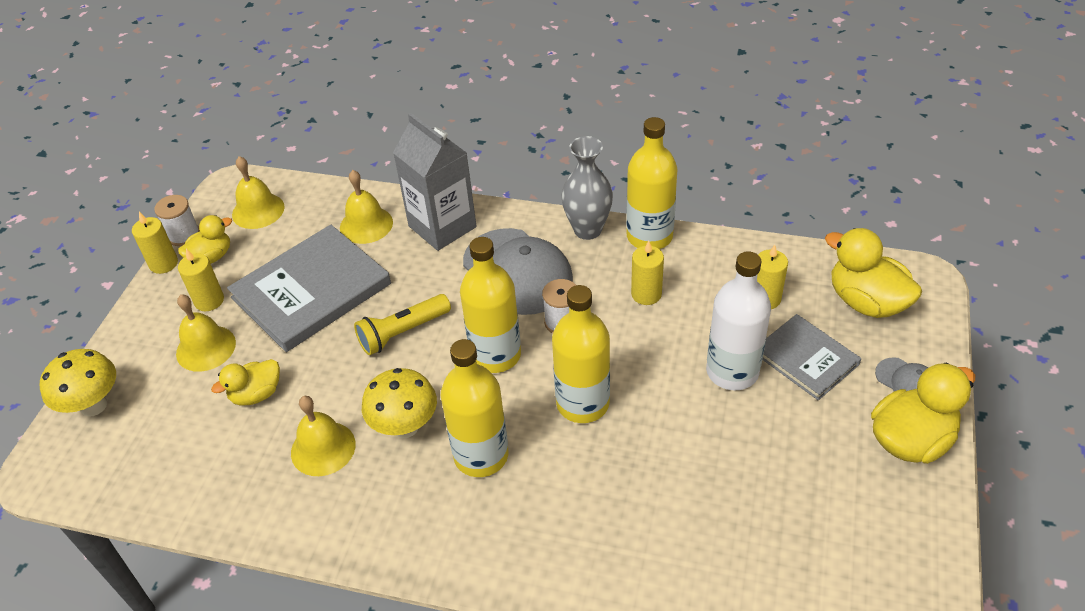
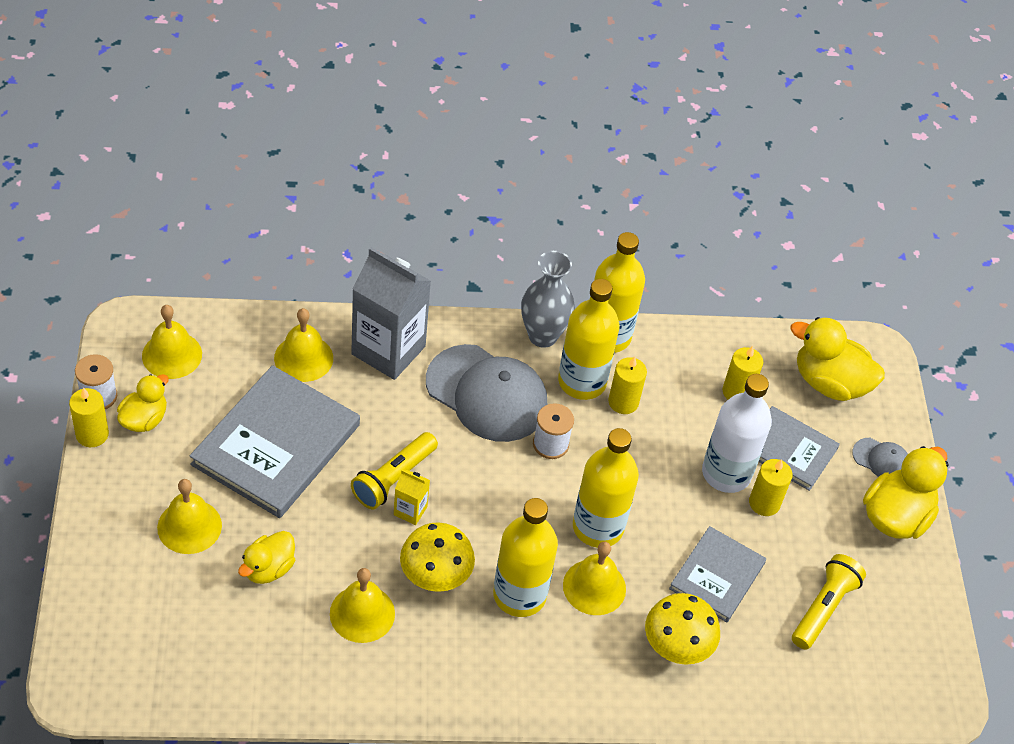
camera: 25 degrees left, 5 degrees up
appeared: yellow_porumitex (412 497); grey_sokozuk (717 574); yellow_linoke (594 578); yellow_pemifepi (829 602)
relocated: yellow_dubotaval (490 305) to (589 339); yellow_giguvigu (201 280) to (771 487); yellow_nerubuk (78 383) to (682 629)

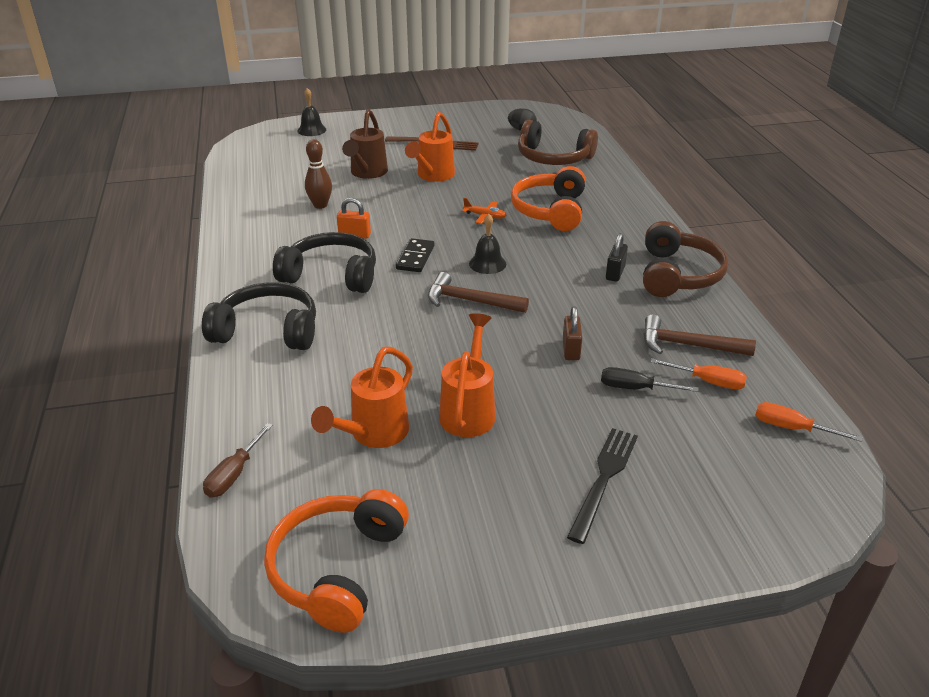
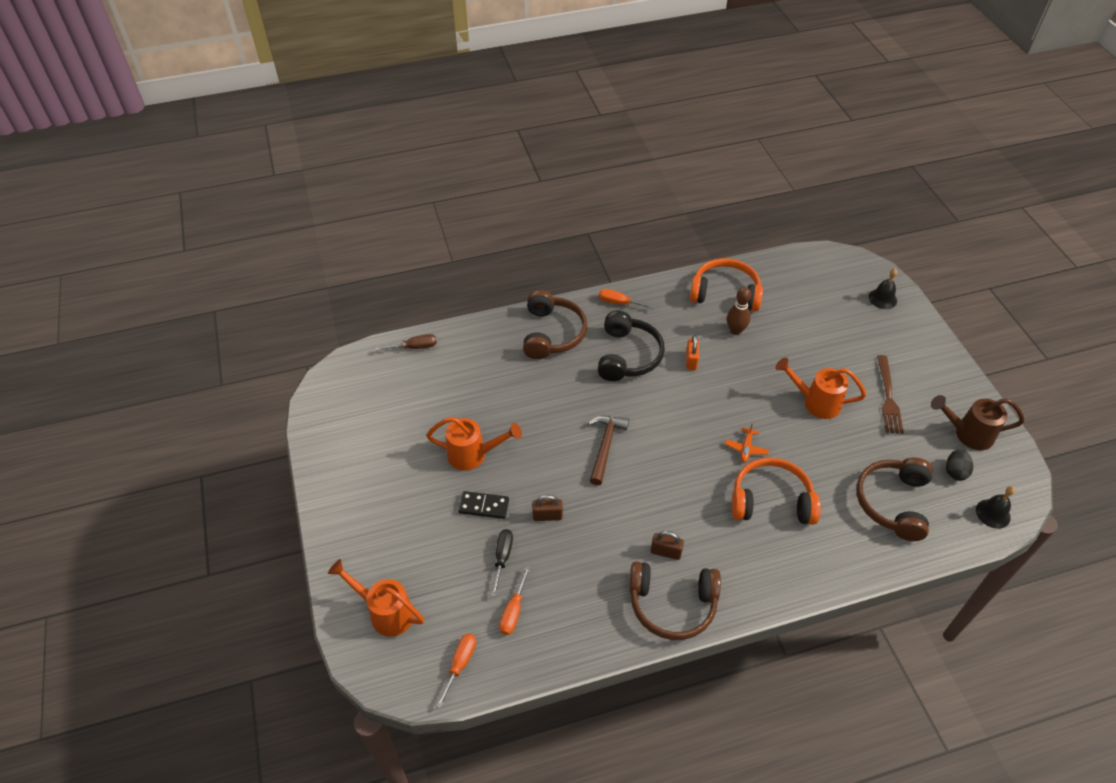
camera: 85 degrees right, 15 degrees up
missing: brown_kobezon (700 335); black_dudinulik (602 486)
appeared: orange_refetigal (627 299)
relocated: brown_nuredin (365 144) to (977 422); black_linoke (488 244) to (995 507); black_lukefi (415 255) to (483 505); orange_nuredin (362 397) to (376 598); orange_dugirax (336 561) to (726 285)
colour: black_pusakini (617 257) to brown_pusakini (667 545); black_dugirax (259 316) to brown_dugirax (555 324)
spun: brown_refetigal (238 460) = (406 342) 150 degrees clockwise

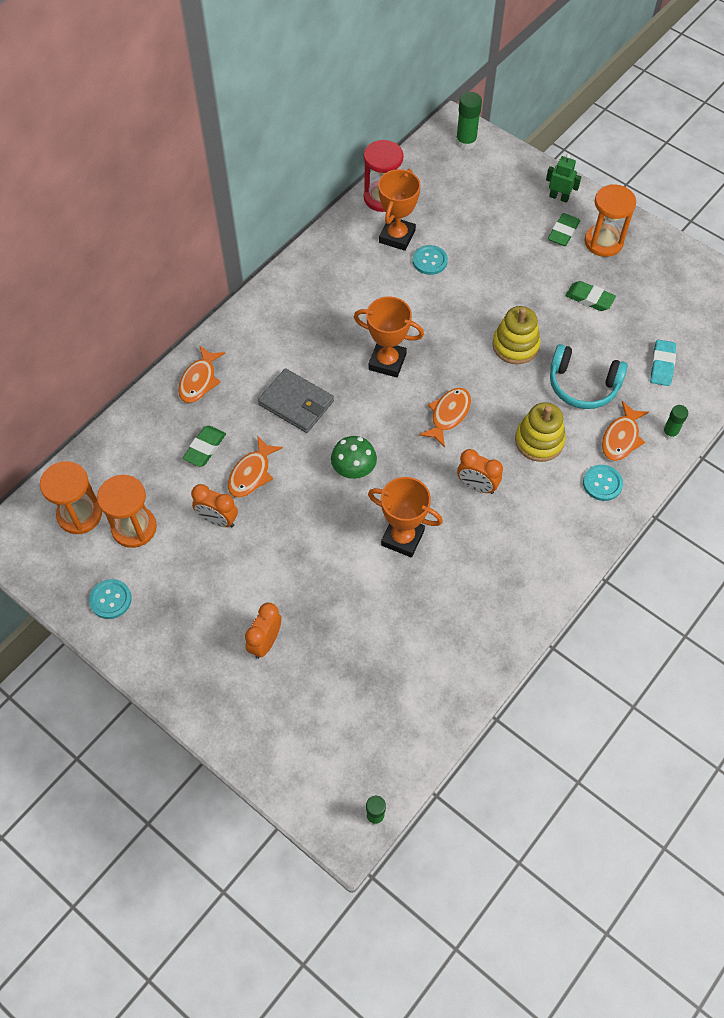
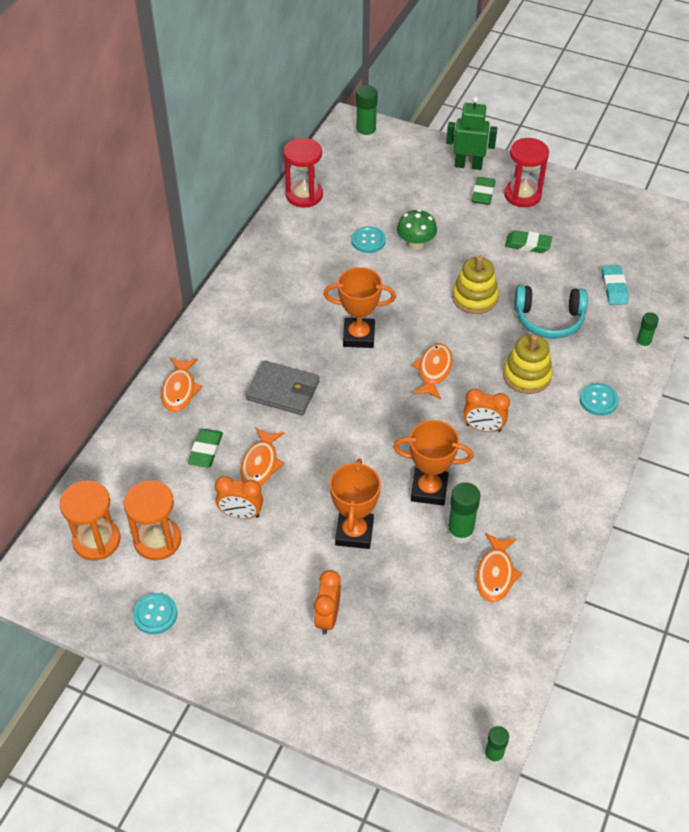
camera: 15 degrees left, 10 degrees down
appeared: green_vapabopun (463 513)
relocated: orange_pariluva (399 210) to (355 504); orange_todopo (625 431) to (499 567); green_nerubuk (354 457) to (417 229)
colour: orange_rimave (610 220) to red_rimave (526 172)
size: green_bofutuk (563 178) = (471 133) x1.51

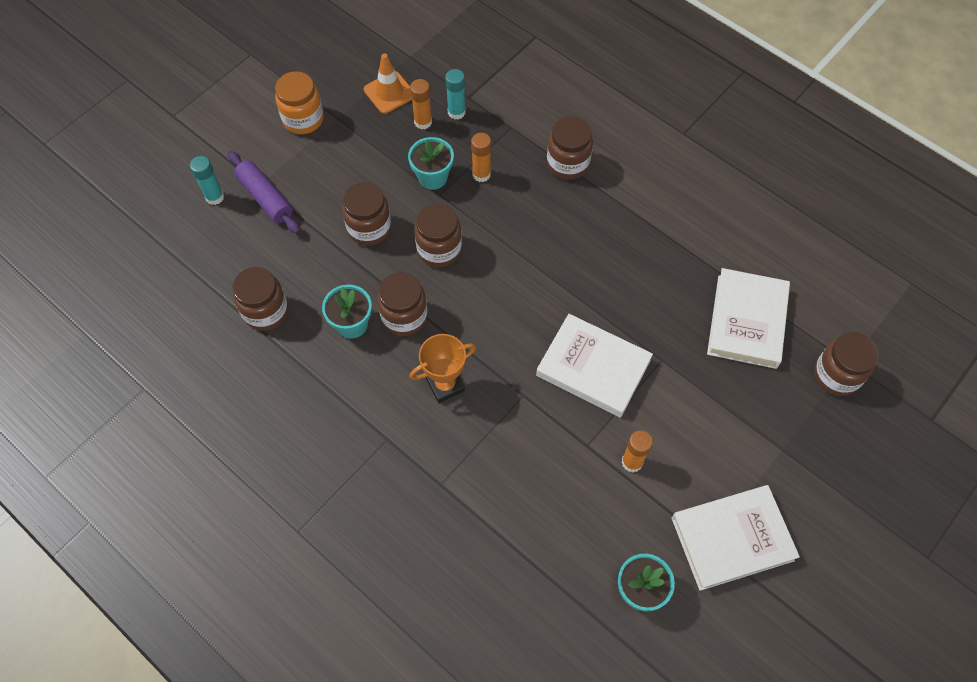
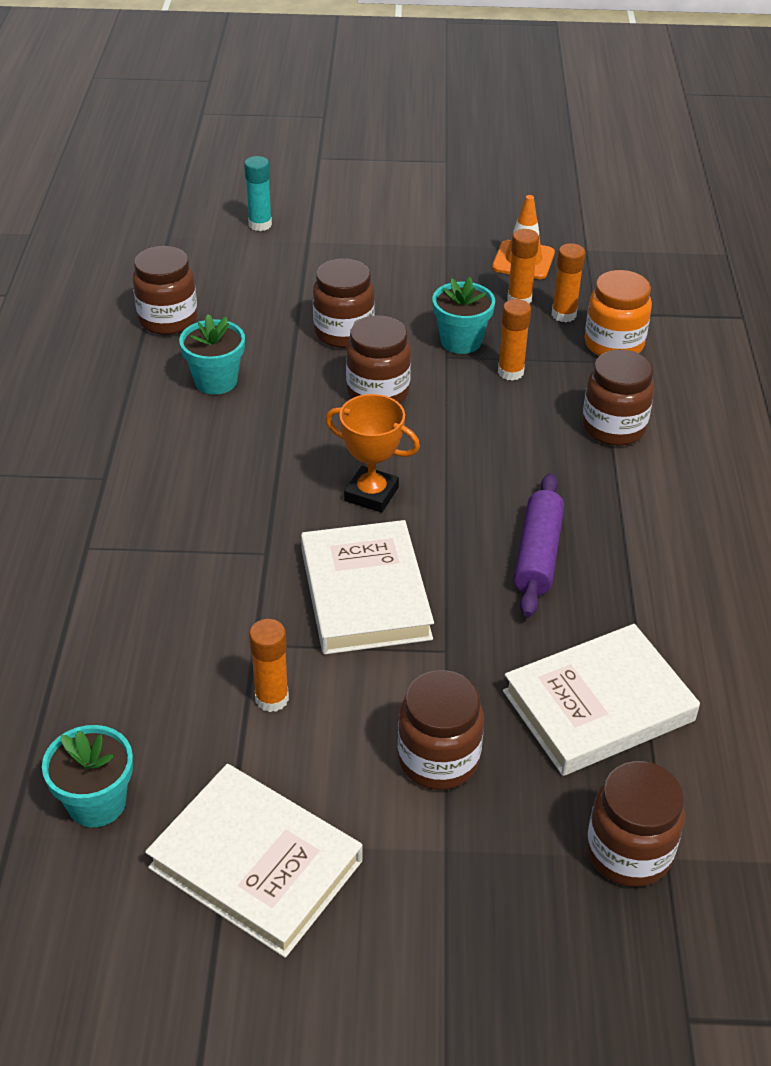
camera: 50 degrees right, 20 degrees down
relocated: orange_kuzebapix (299 102) to (618 313); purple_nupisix (264 192) to (539 545); brown_kuzebapix (402 304) to (441 730); orange_pariluva (442 368) to (372 453)
colour: turquoise_vapabopun (455 94) to orange_vapabopun (568 282)

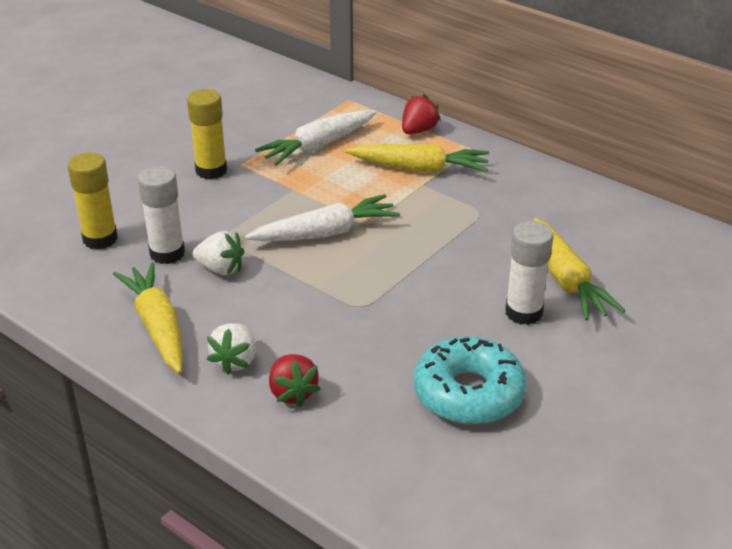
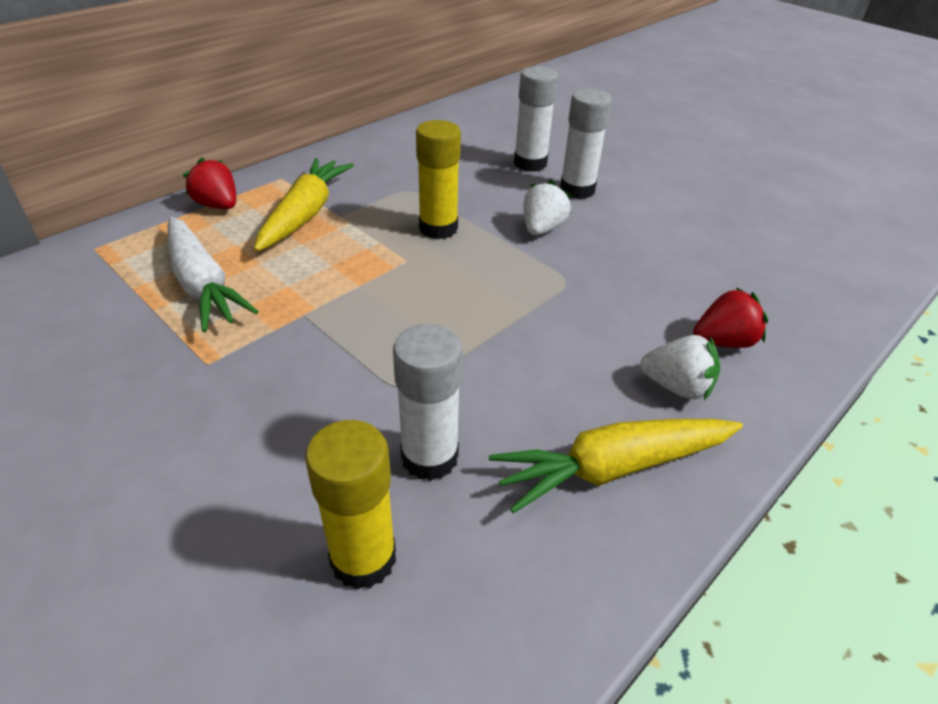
camera: 85 degrees left, 5 degrees up
missing: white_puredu (322 217); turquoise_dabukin (470 380)
relocated: yellow_vapabopun (207 134) to (438 179); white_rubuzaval (218 253) to (547 207)
exchanged: yellow_puredu (579 269) to white_vapabopun (536 119)

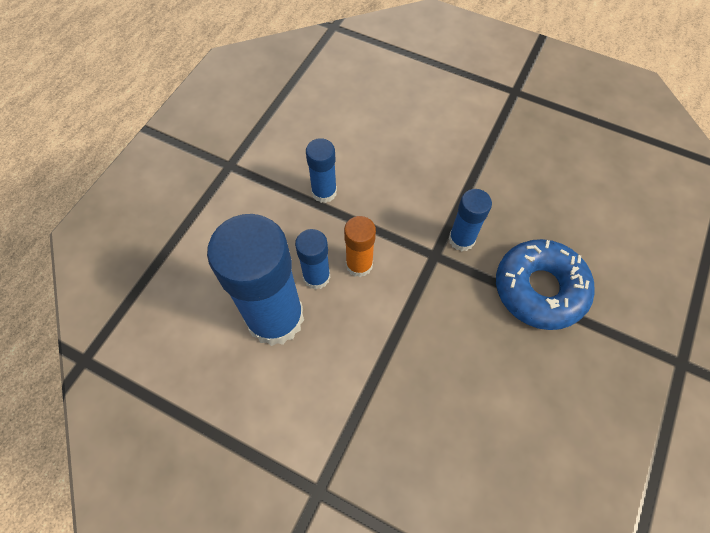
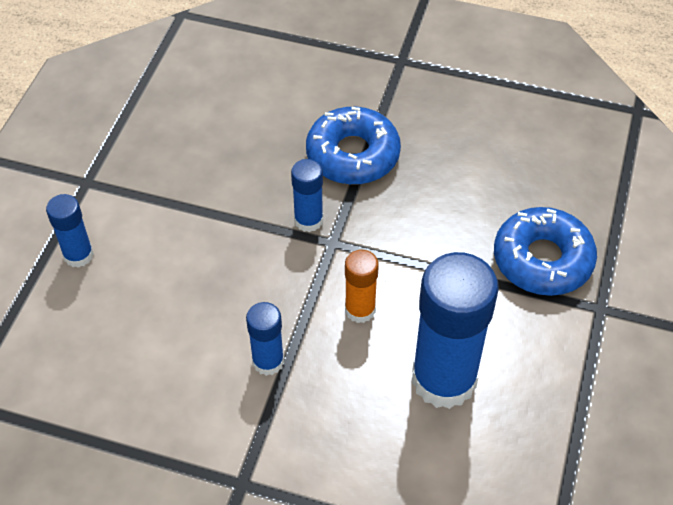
camera: 100 degrees left, 10 degrees down
appeared: blue_dabukin (545 251)
relocated: blue_vapabopun (312 259) to (70 231)

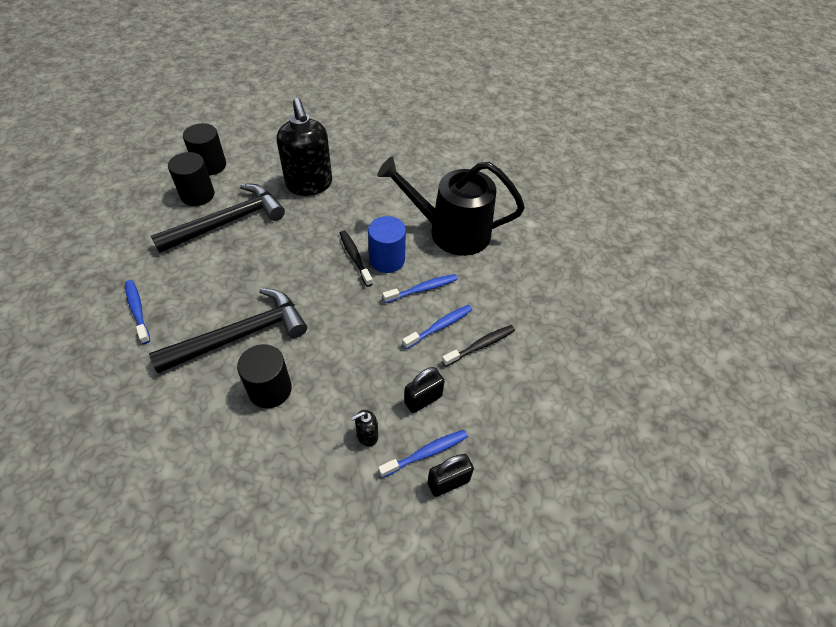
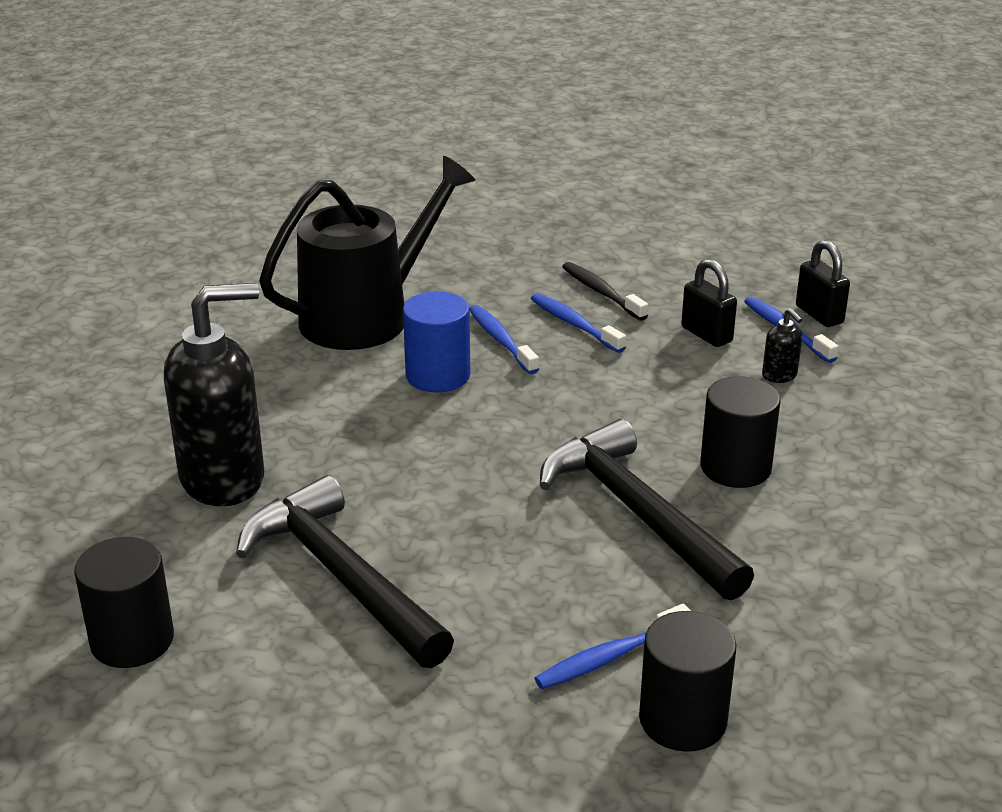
camera: 90 degrees left, 20 degrees down
missing: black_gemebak (356 259)
relocated: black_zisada (191 179) to (687 681)
spun: black_nuredin (451 206) = (367 253) 135 degrees counterclockwise

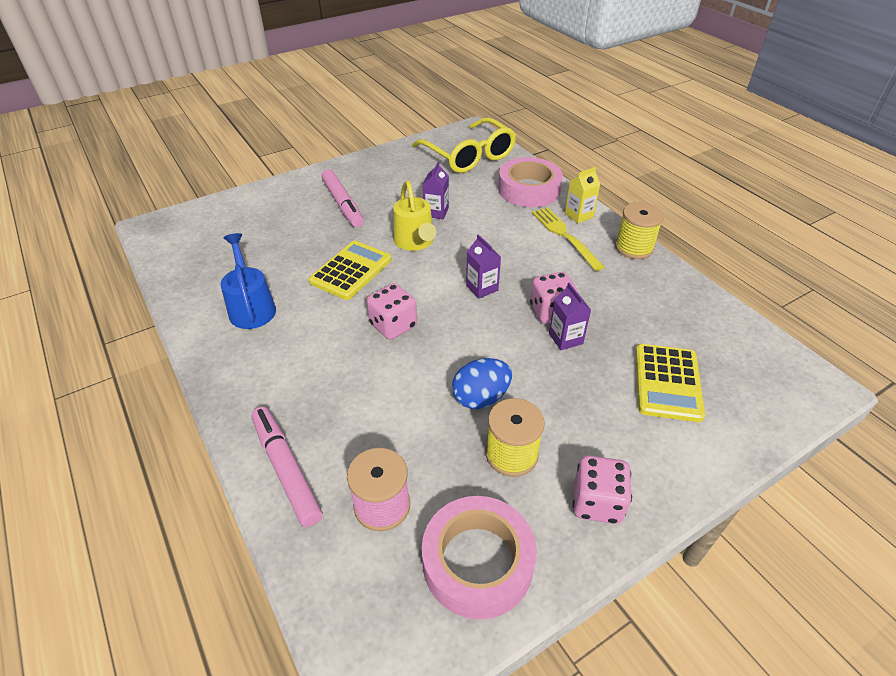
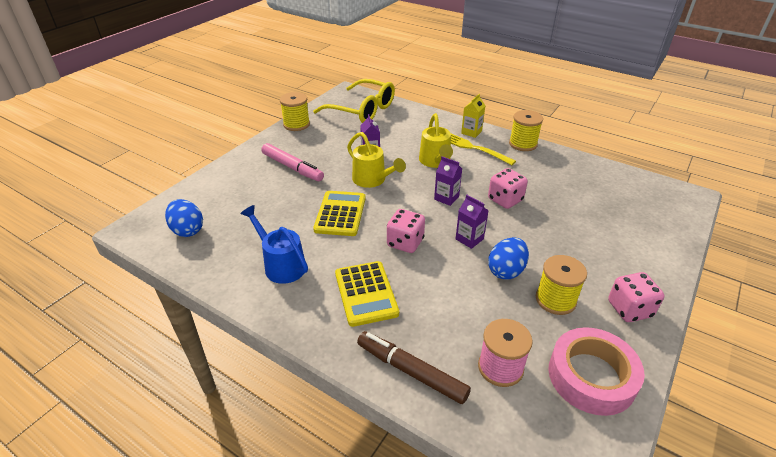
camera: 25 degrees left, 5 degrees down
missing: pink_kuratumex (530 182)
appeared: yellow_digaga (295 111); yellow_nuredin (436 140); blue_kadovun (184 218)
relocated: purple_porumitex (570 316) to (472 222); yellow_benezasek (670 383) to (367 294)
colour: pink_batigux (287 467) to brown_batigux (414 367)

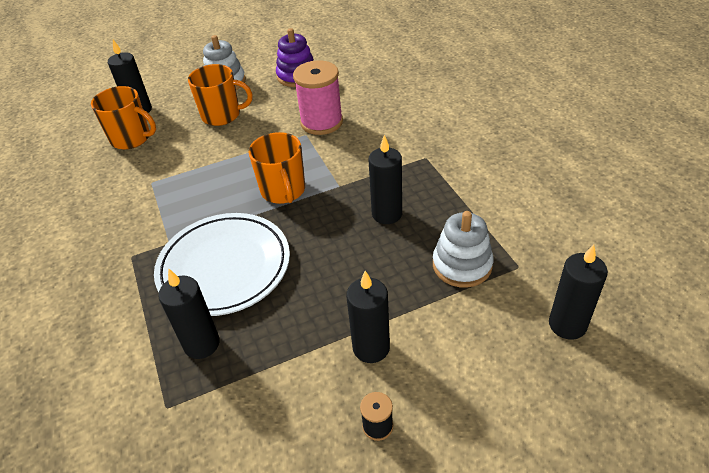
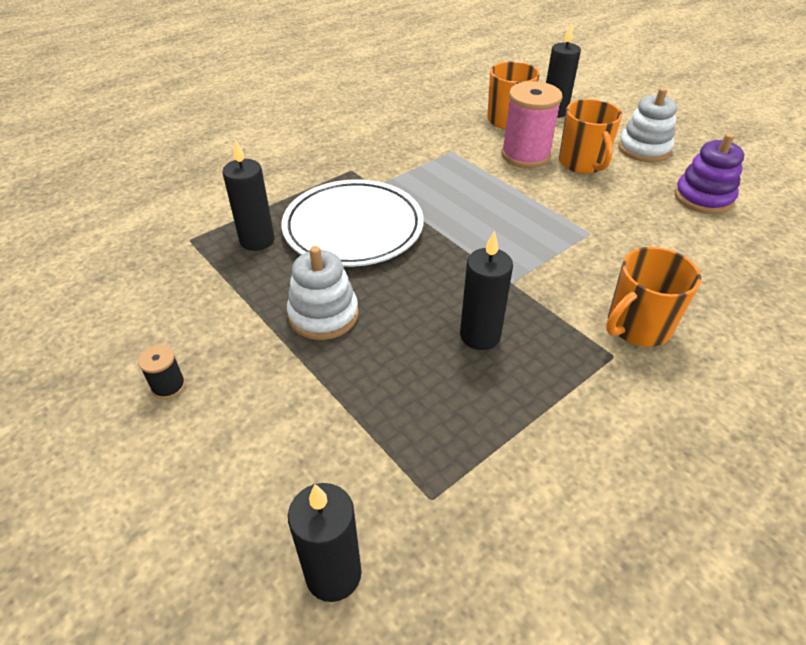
camera: 70 degrees right, 0 degrees up
missing: black_giguvigu (368 317)
relocated: pink_digaga (318 97) to (532 124); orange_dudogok (276 168) to (653 297); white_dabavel (463 249) to (323 293)

